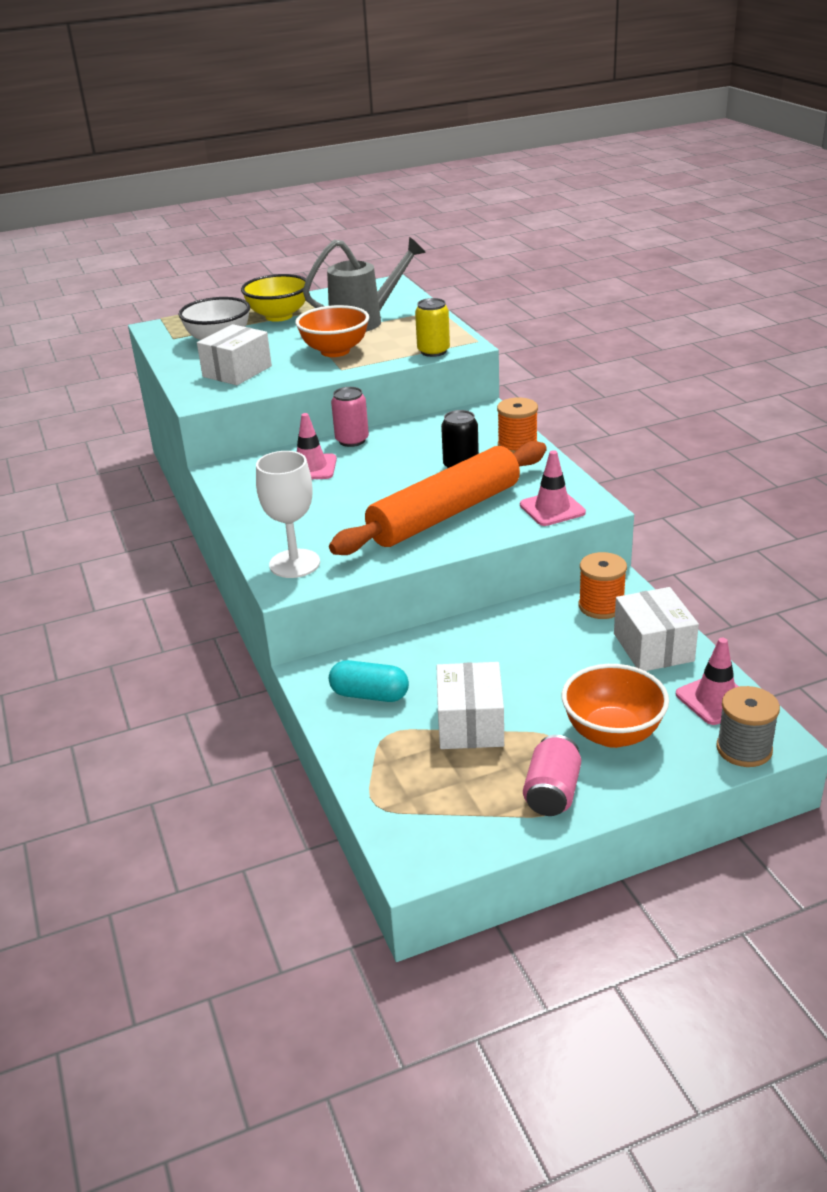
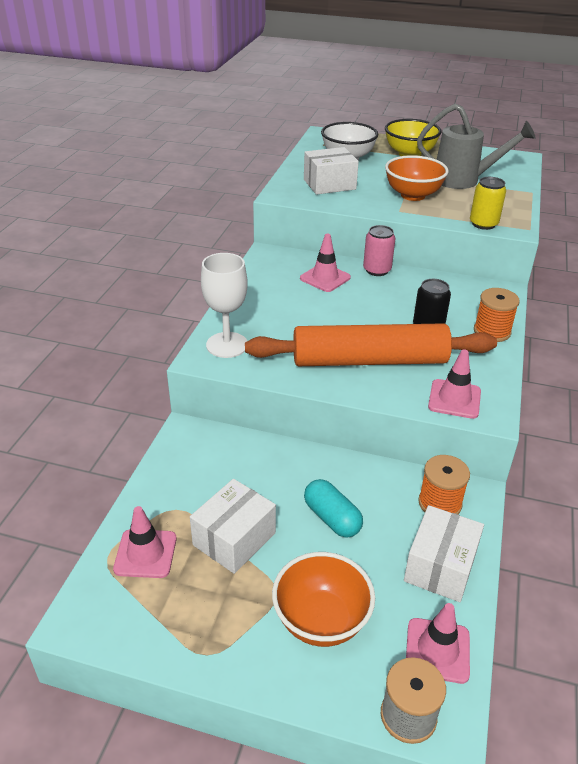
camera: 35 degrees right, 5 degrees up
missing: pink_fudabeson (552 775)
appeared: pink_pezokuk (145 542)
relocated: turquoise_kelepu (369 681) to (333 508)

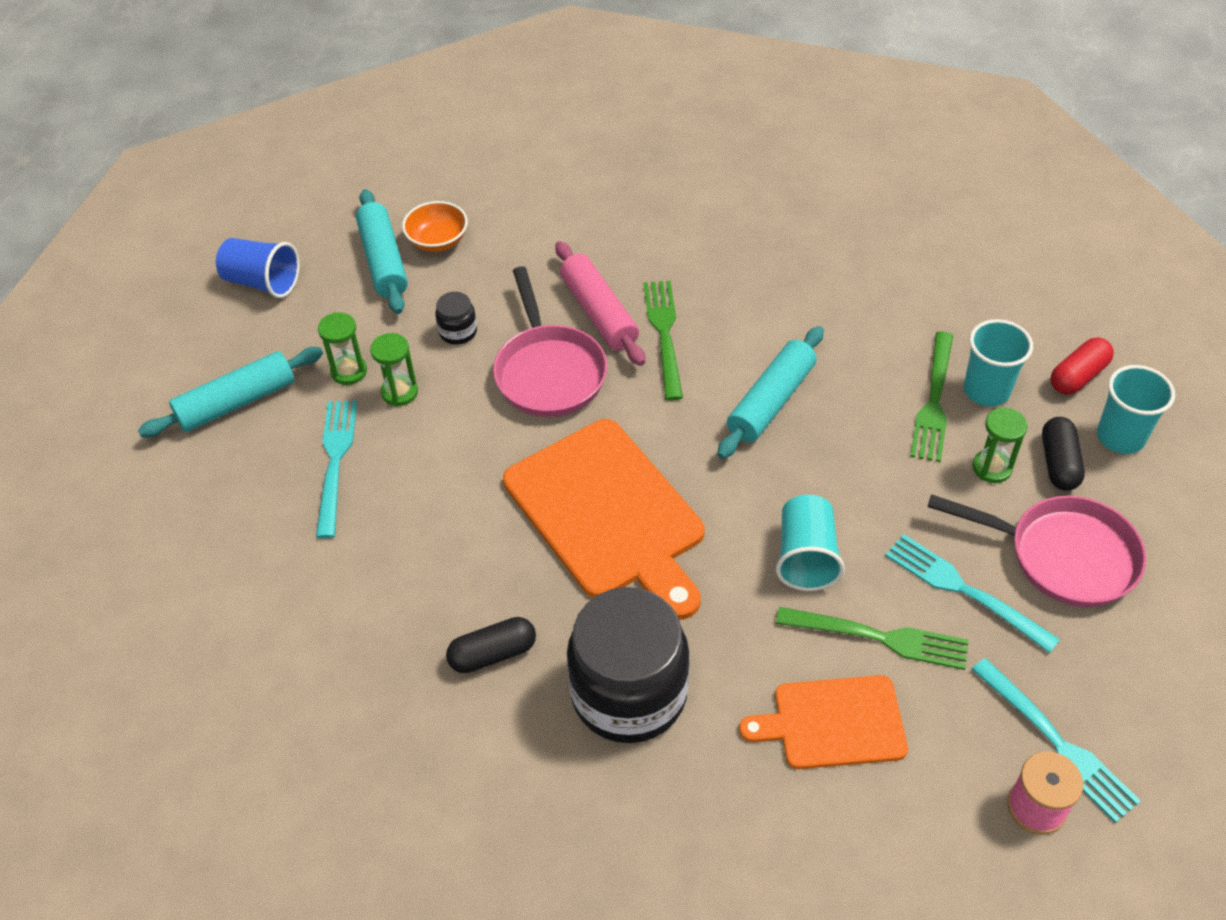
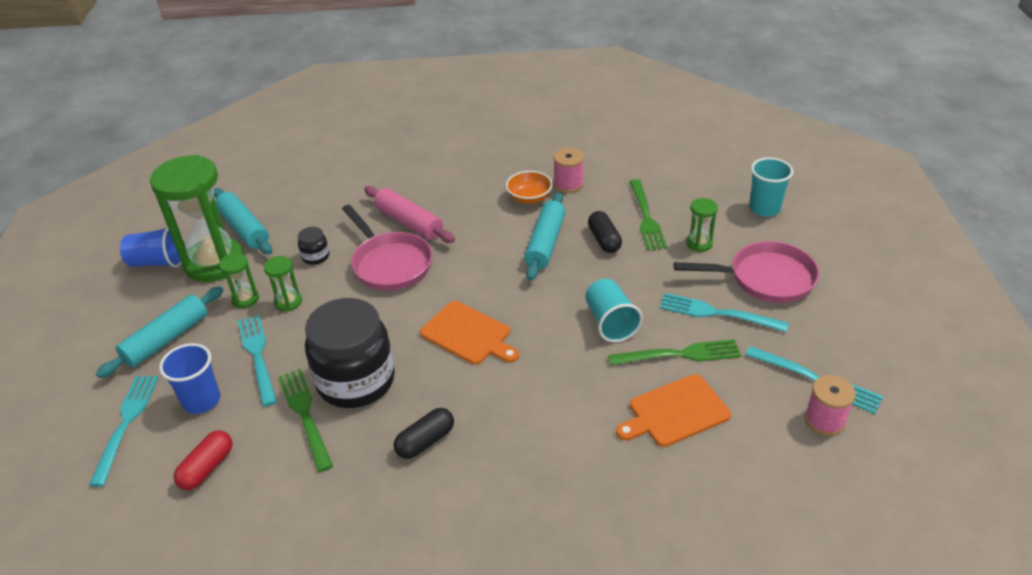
camera: 20 degrees left, 10 degrees down
missing: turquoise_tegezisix (998 362)
appeared: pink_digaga (568 170); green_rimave (196 218); blue_tegezisix (189 378); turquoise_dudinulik (124 431)
relocated: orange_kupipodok (435 226) to (529 187); green_dudinulik (663 340) to (305 420); red_kelepu (1082 366) to (203 460); black_kelepu (1063 454) to (605 232); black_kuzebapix (628 665) to (350 353)
size: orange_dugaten (604 519) = (469 333) x0.59

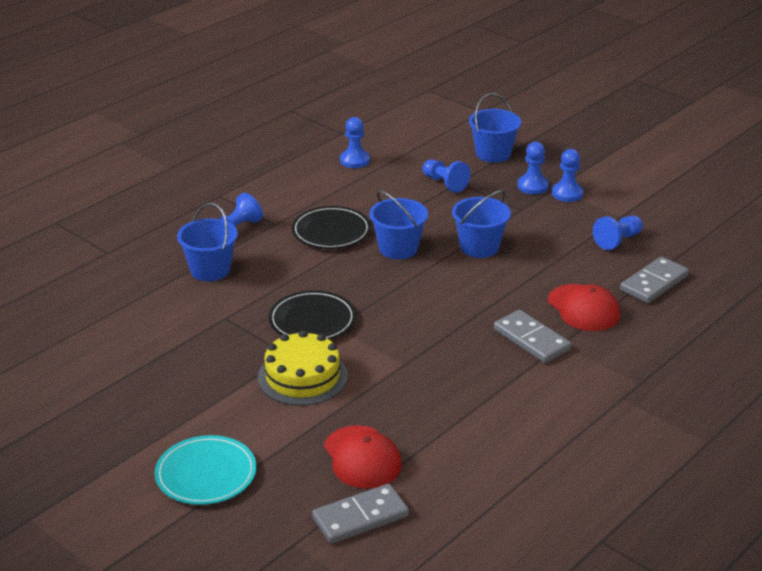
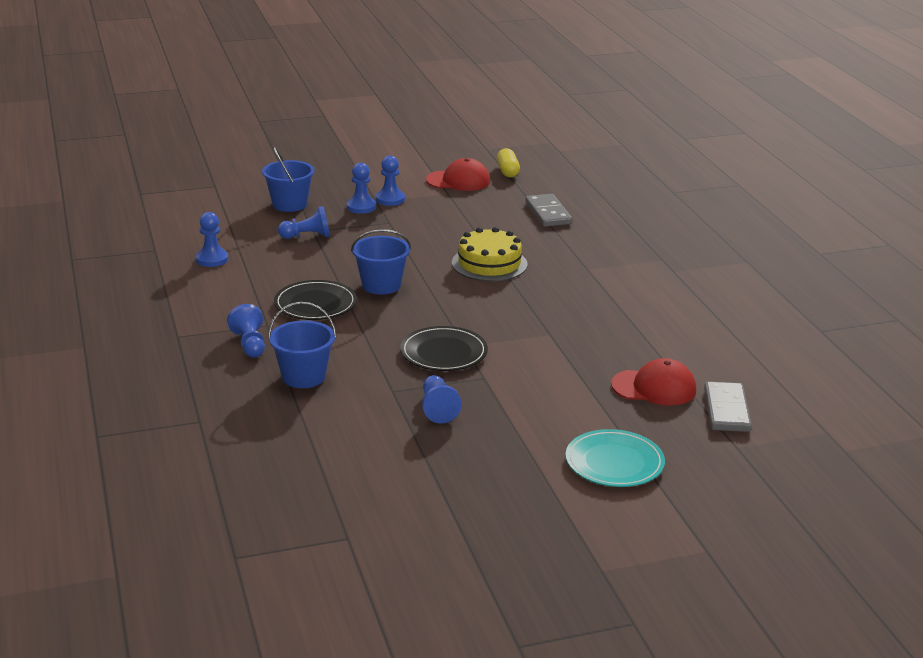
camera: 60 degrees left, 5 degrees down
missing: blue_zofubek (481 224); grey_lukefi (532 336)
appeared: yellow_kelepu (508 163)
relocated: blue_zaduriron (618 233) to (442 399); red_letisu (584 307) to (458 174); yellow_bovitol (303 368) to (490 254)

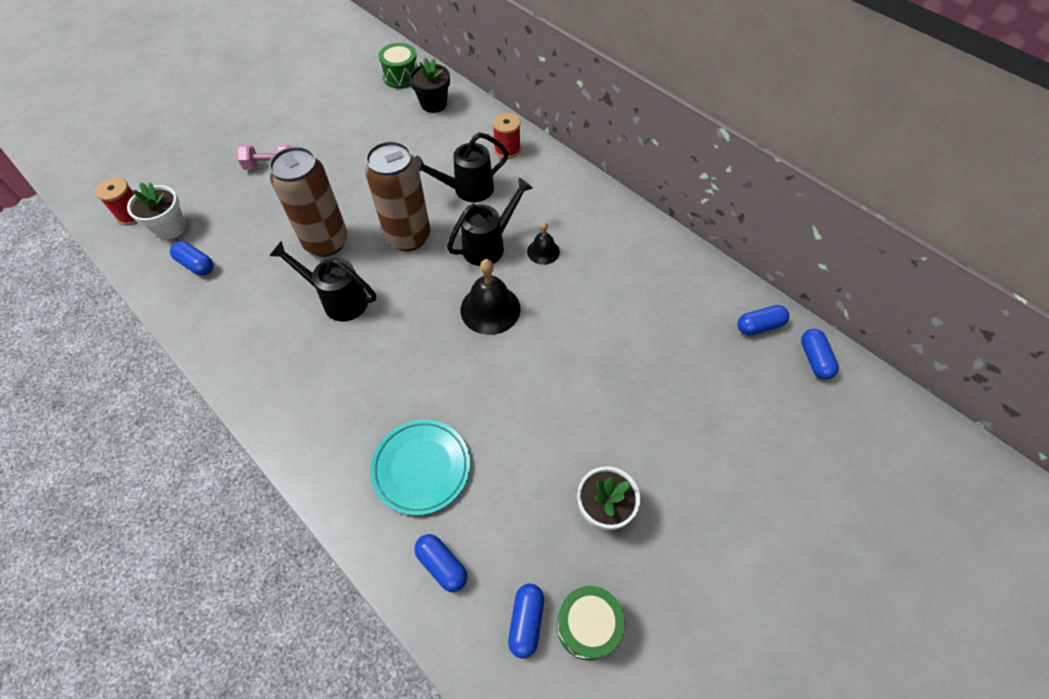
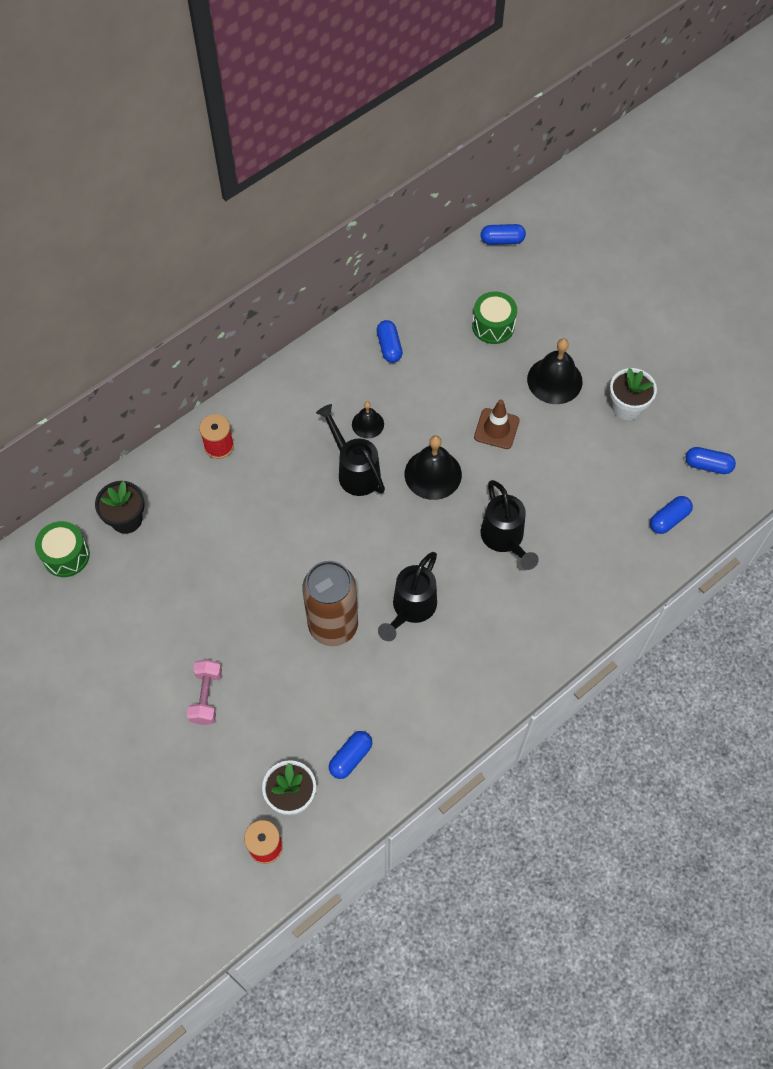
camera: 85 degrees left, 5 degrees up
missing: brown_fudabeson (397 196); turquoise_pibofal (420 467)
appeared: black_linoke (555 371); brown_pezokuk (497 424)
relocated: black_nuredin (461 167) to (510 525); blue_kelepu (763 320) to (390 341); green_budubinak (591 623) to (494 317)

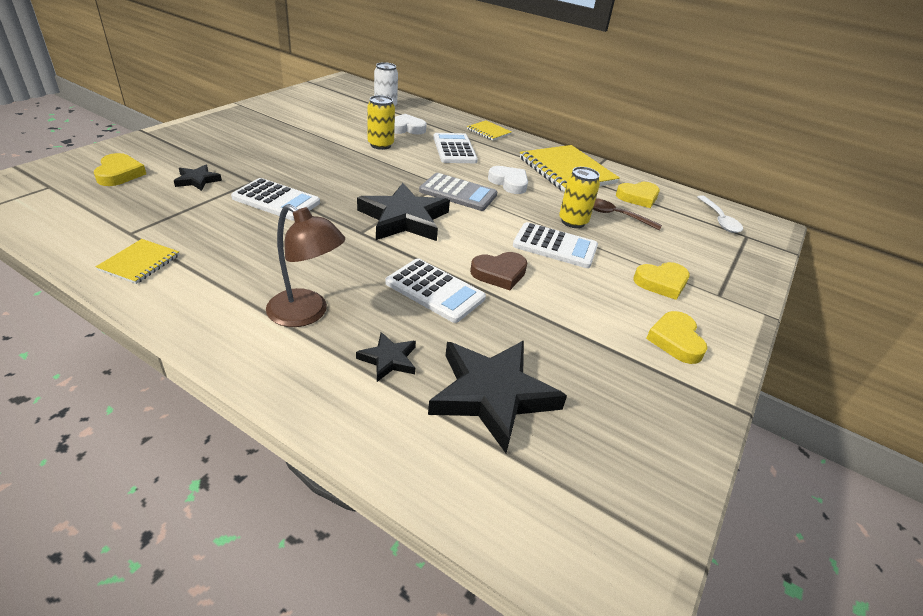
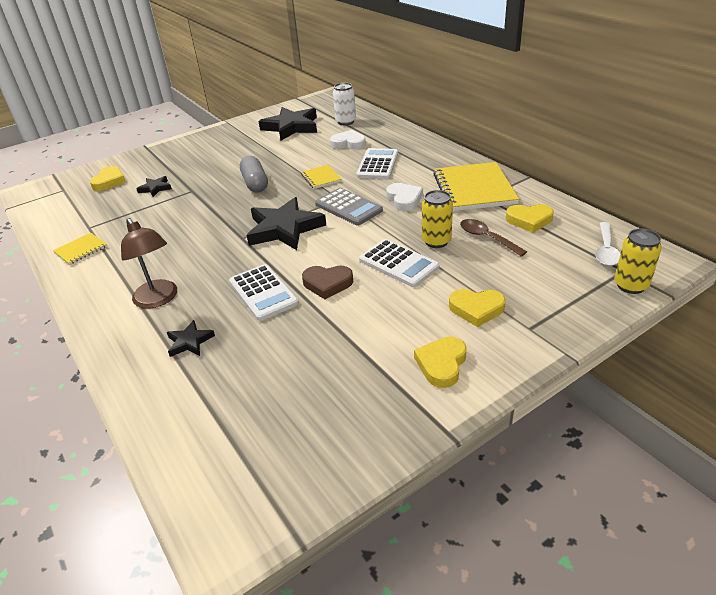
camera: 30 degrees right, 0 degrees up
missing: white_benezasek (275 199)
appeared: grey_kelepu (254 174)
relocated: yellow_fudabeson (381 122) to (638 261); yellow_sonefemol (489 130) to (321 177); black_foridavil (497 397) to (287 124)

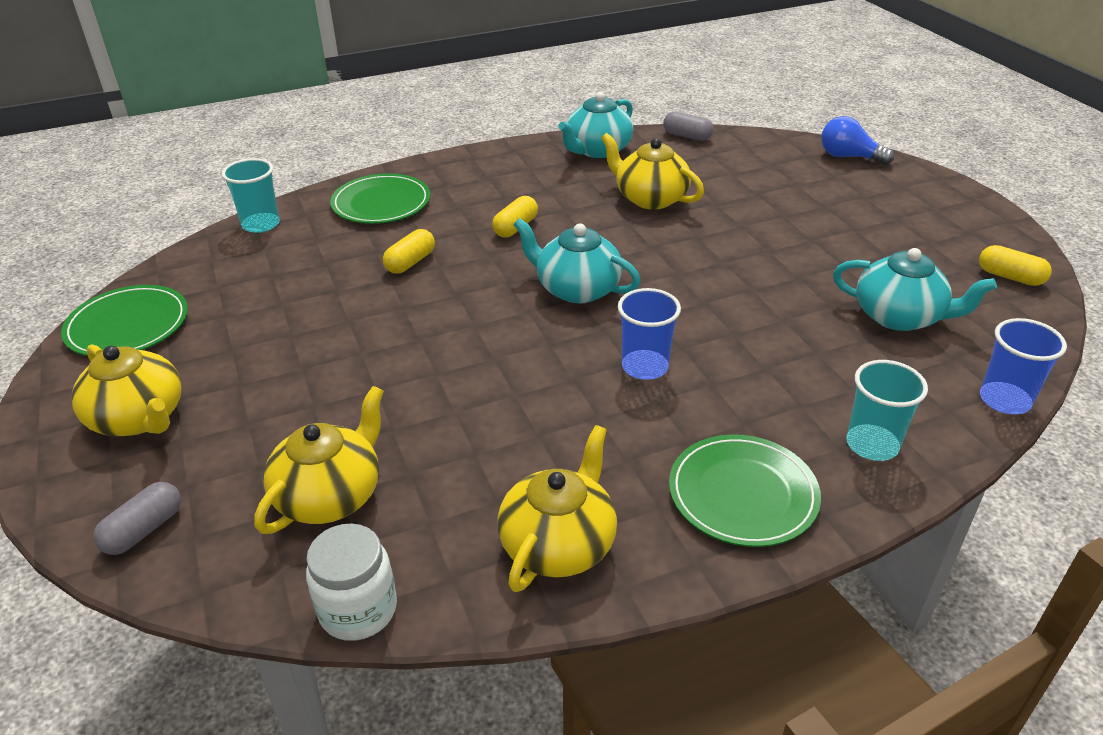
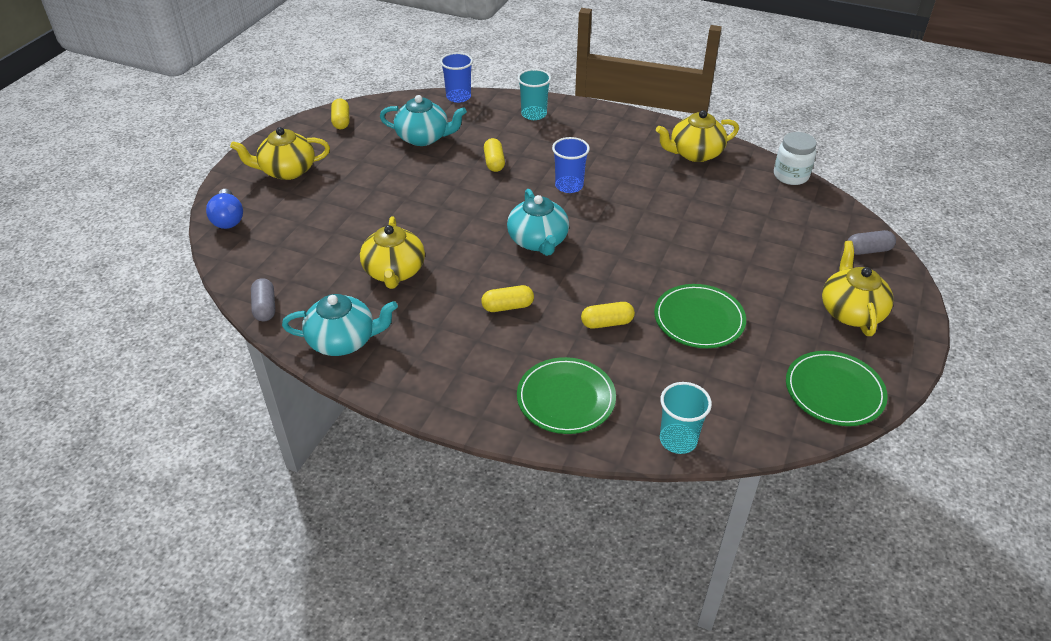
camera: 135 degrees left, 5 degrees up
appeared: yellow_kelepu (494 155)
relocated: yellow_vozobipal (319 460) to (280 153); green_pibofal (745 490) to (700 316)
spun: turquoise_vozobipal (915 289) = (423 120) 120 degrees clockwise

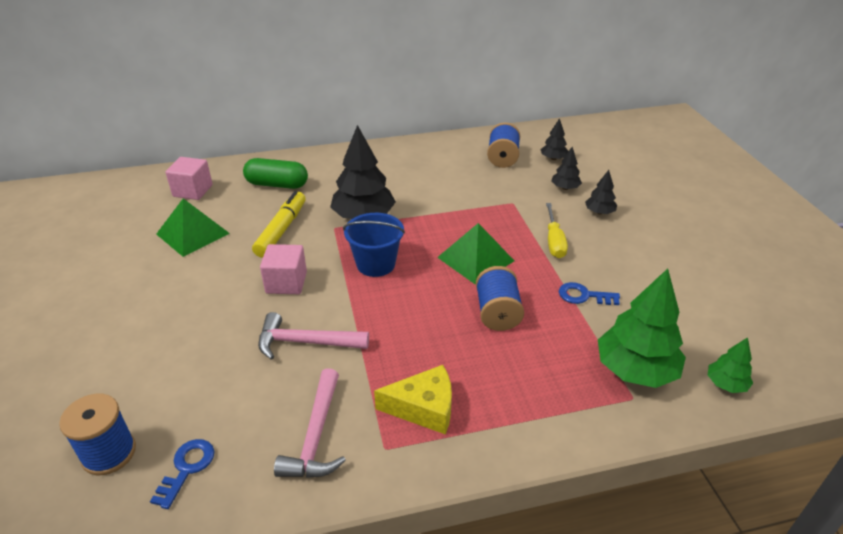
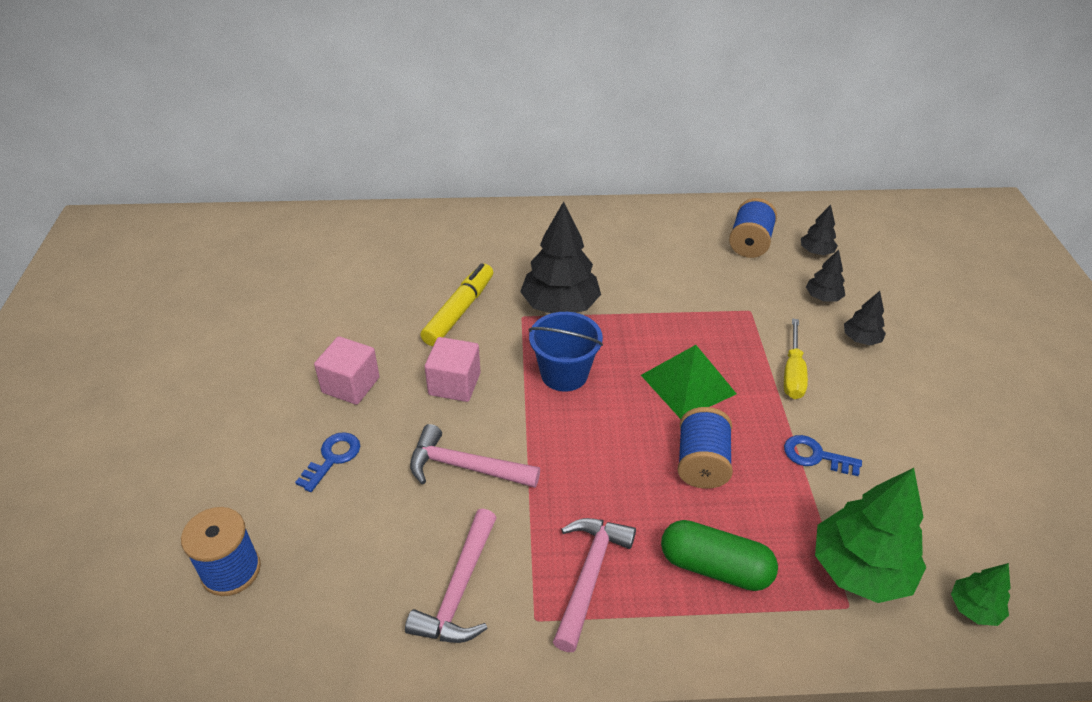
camera: 10 degrees right, 5 degrees up
missing: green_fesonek (193 228)
relocated: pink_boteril (189 178) to (346 370); green_kelepu (275 173) to (719 555); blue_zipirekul (182 474) to (327 462)
exchanged: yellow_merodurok (413 400) to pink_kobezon (594 585)

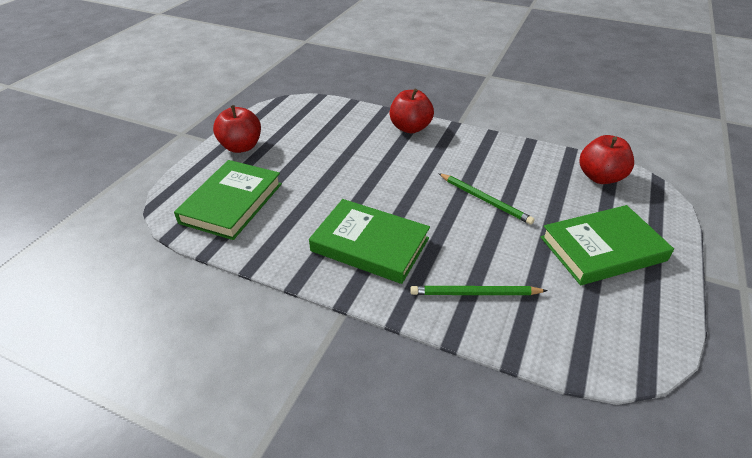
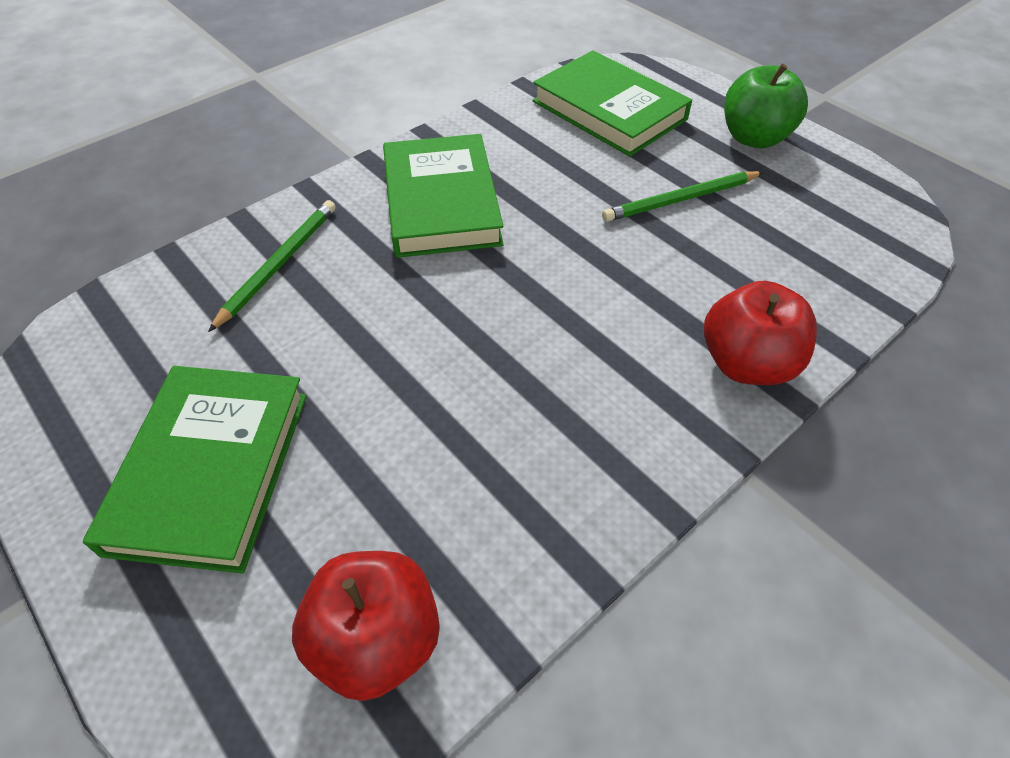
camera: 115 degrees right, 10 degrees up
relocated: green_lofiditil (486 199) to (682 196)
colour: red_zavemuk (237 129) to green_zavemuk (766 106)
spun: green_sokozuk (369 241) = (443 196) 60 degrees counterclockwise

